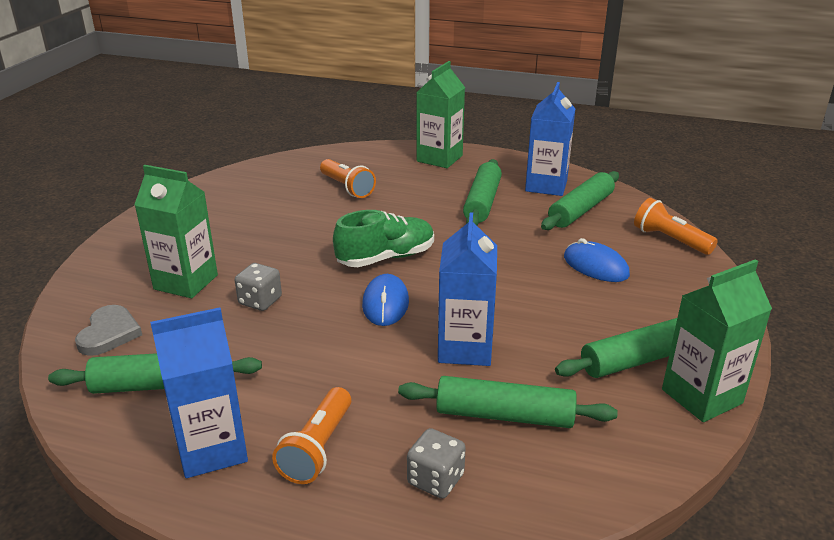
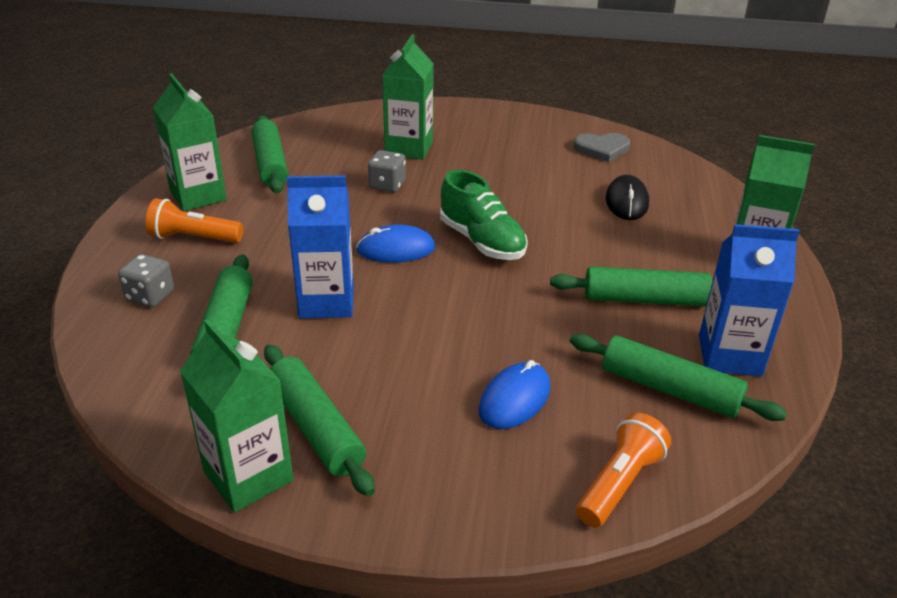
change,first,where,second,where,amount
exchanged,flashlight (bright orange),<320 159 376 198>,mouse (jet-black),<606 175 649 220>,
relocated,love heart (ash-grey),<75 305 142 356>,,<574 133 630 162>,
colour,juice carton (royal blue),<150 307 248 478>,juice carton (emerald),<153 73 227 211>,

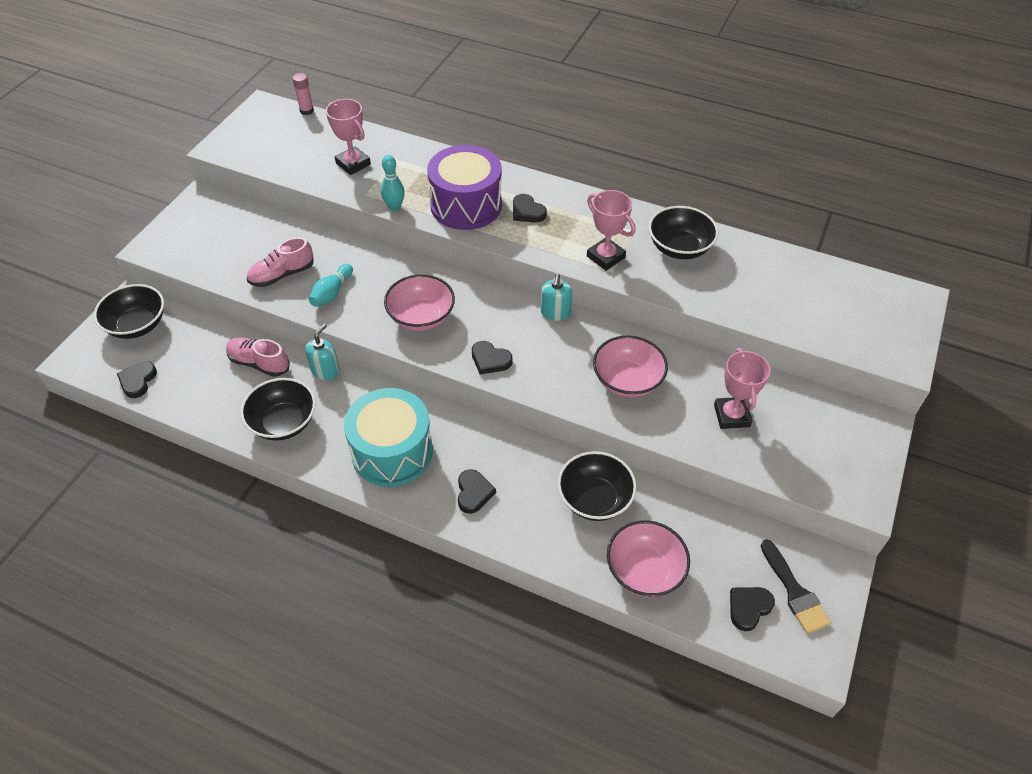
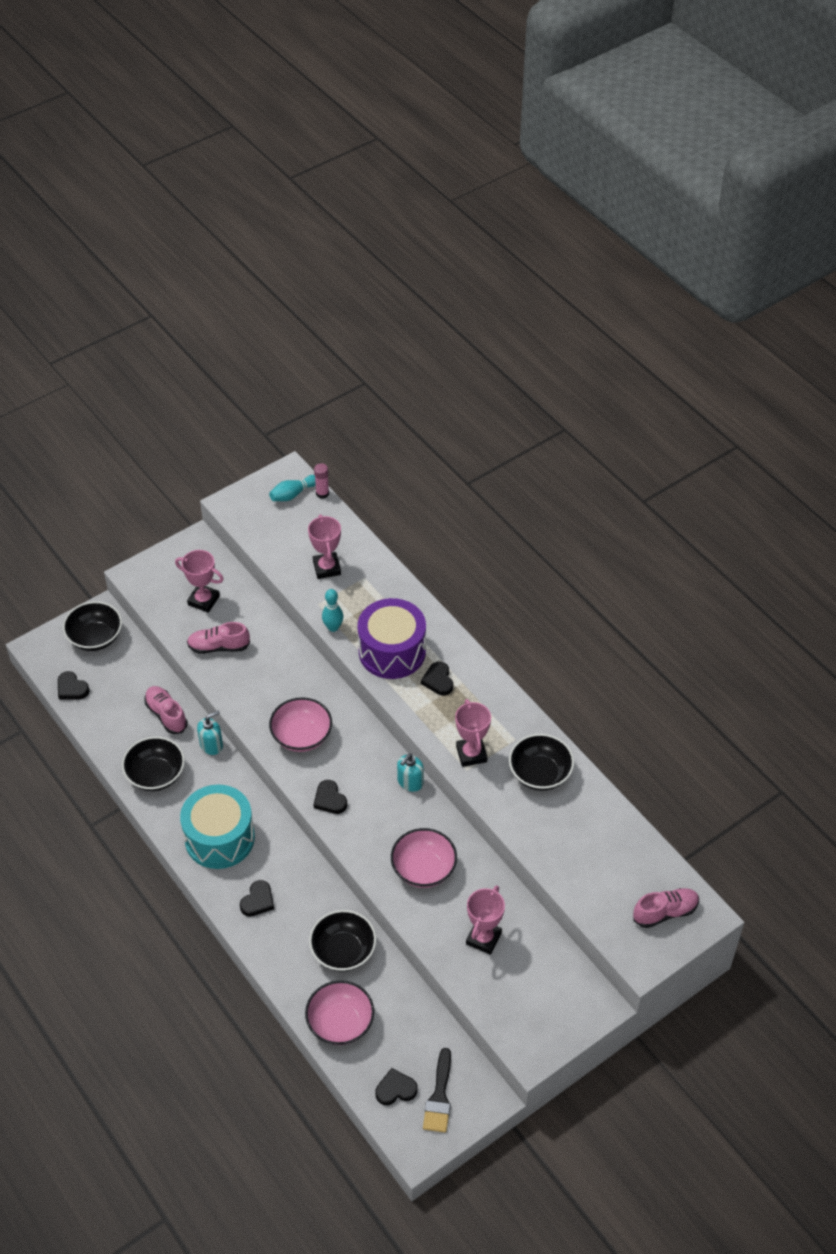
change,first,where,second,where,amount
relocated,skittle (teal),<309 264 353 307>,,<269 475 316 501>,
spun,love heart (jet-black),<117 361 157 398>,,<58 671 89 699>,90 degrees counterclockwise
appeared,,,award cup (pink),<175 550 224 613>,
appeared,,,sneaker (pink),<633 888 699 928>,

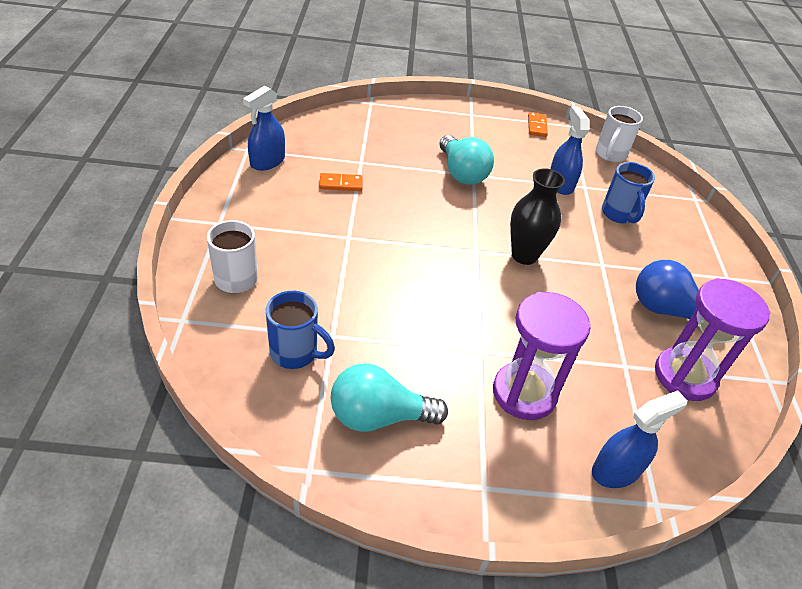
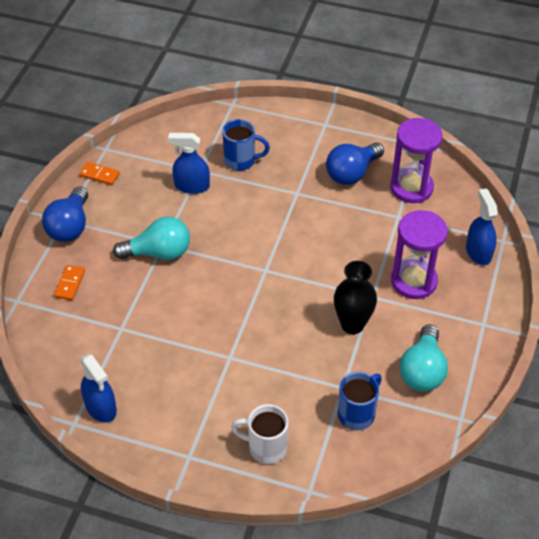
change,first,where,second,where,amount
missing,tea mug (snow-white),<596 106 643 162>,,,
relocated,vase (jet-black),<510 168 565 265>,,<334 261 377 334>,
relocated,domino (bright orange),<319 173 363 191>,,<54 265 85 300>,
appeared,,,lightbulb (royal blue),<42 186 88 242>,

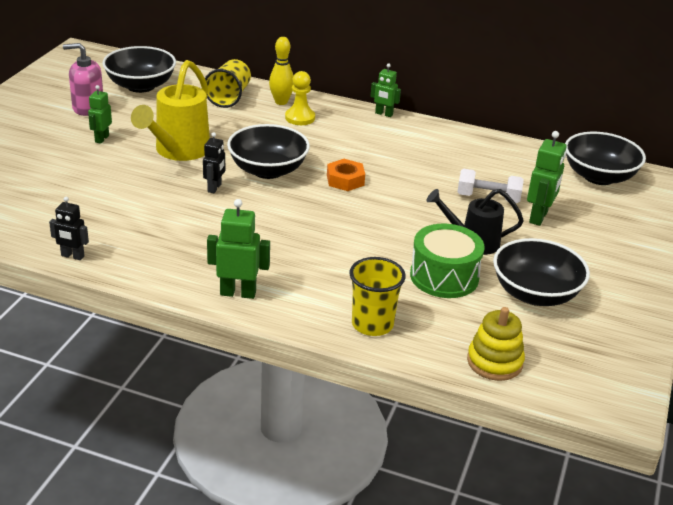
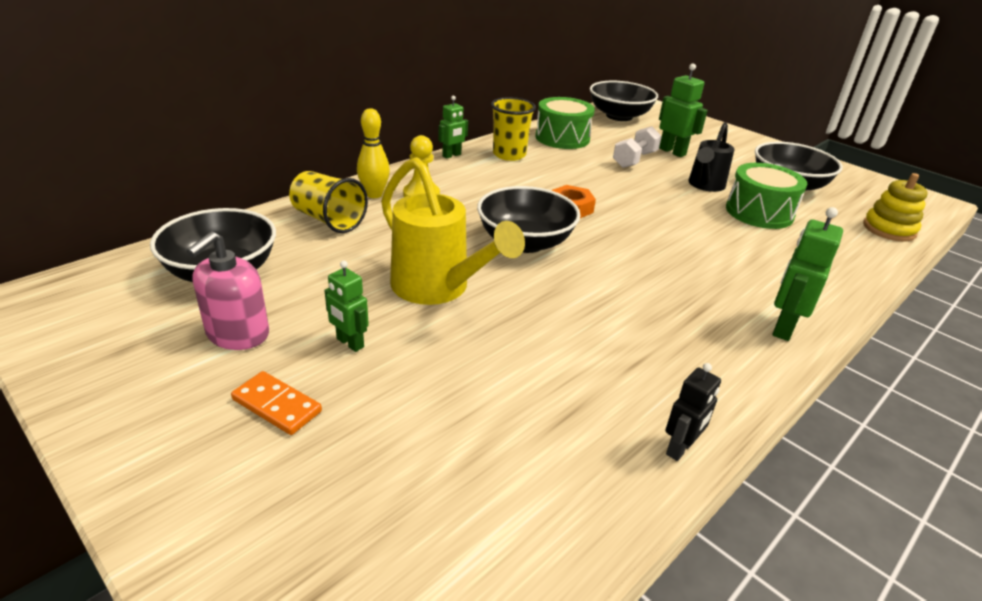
change,first,where,second,where,amount
missing,robot figure (jet-black),<203 132 225 193>,,,
relocated,tumbler (golden),<349 257 406 336>,,<491 97 536 161>,
appeared,,,snare drum (emerald),<535 97 595 149>,
appeared,,,domino (bright orange),<231 371 322 435>,

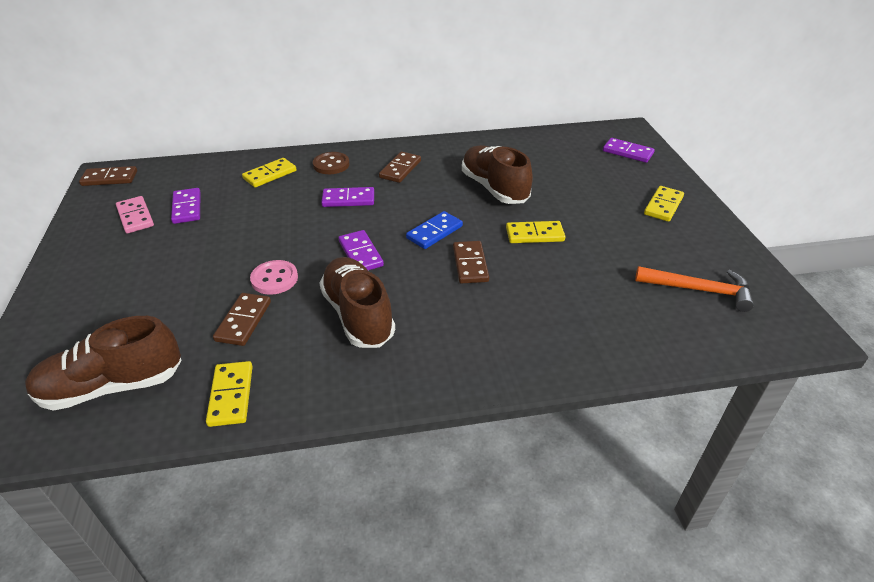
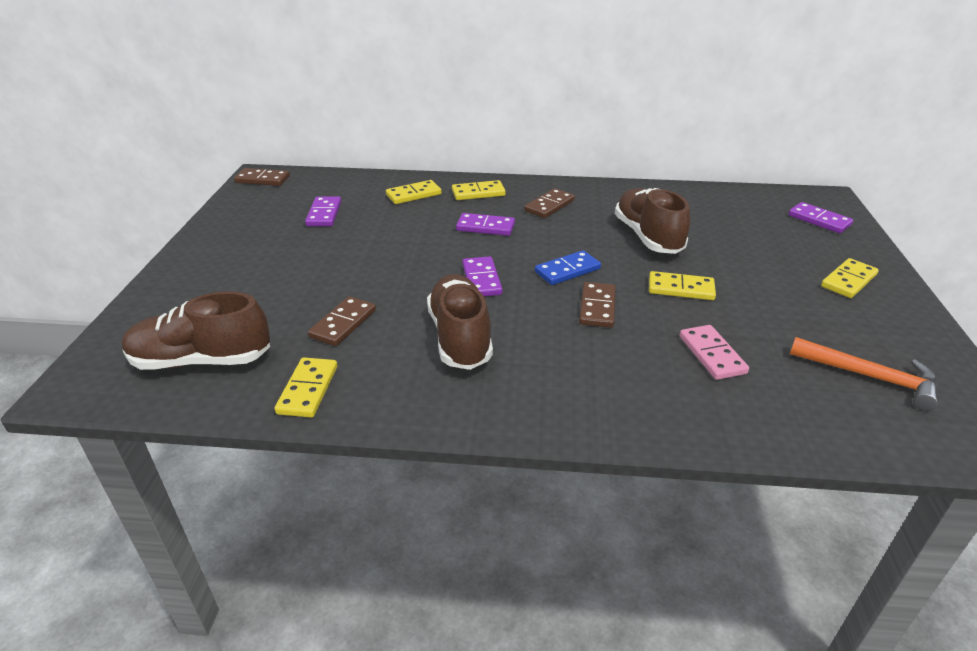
change,first,where,second,where,amount
exchanged,shirt button (russet),<313 152 350 174>,domino (golden),<452 180 506 200>,
relocated,domino (pink),<116 196 154 233>,,<680 325 749 380>,
missing,shirt button (pink),<250 260 298 295>,,,

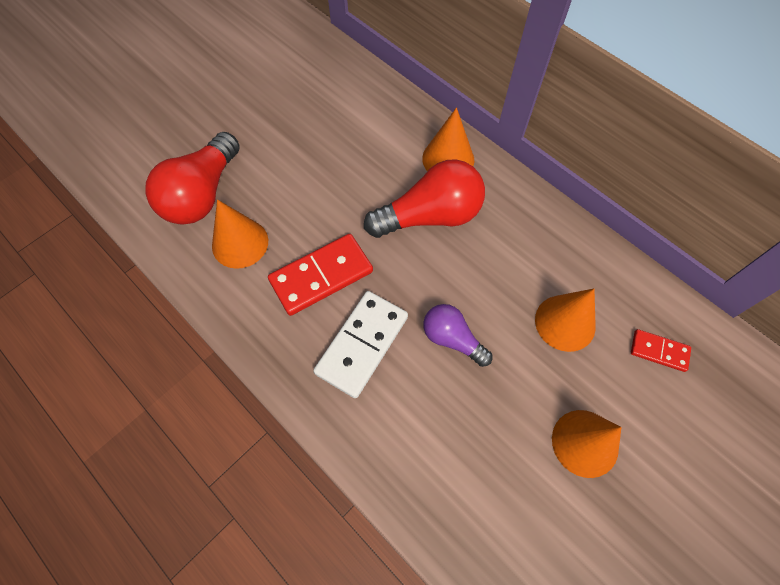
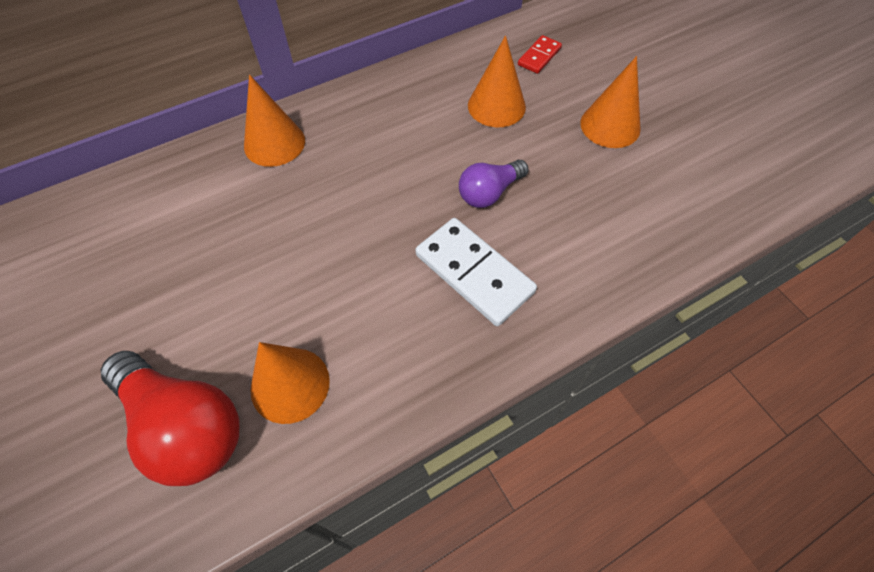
change,first,where,second,where,amount
missing,lightbulb (red),<364 159 485 238>,,,
missing,domino (red),<268 234 373 316>,,,

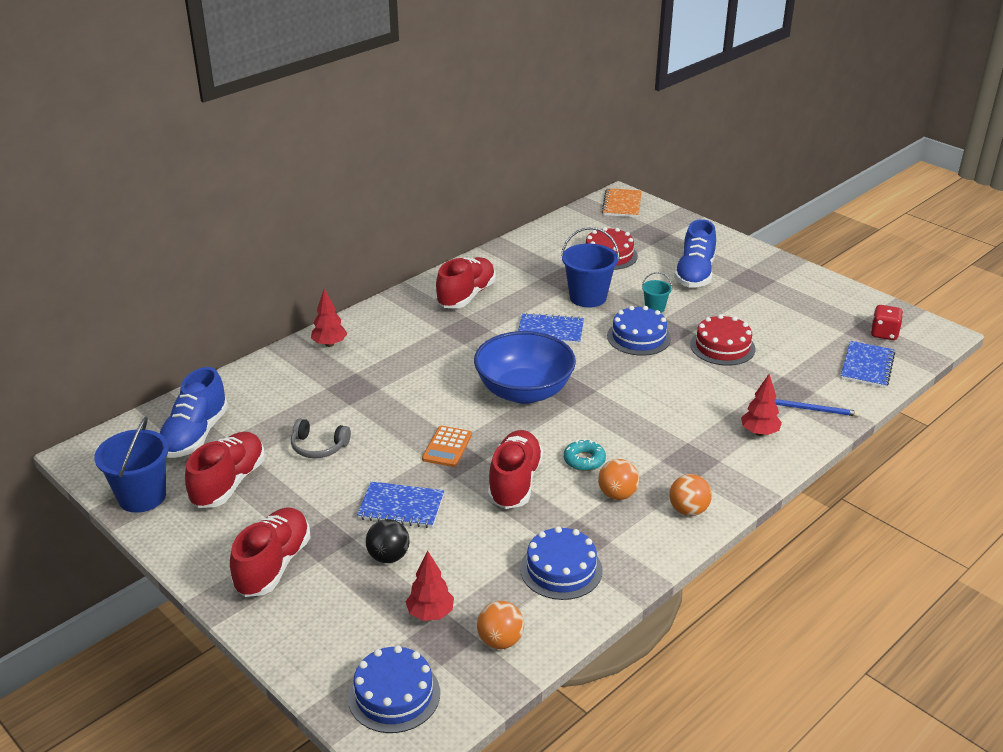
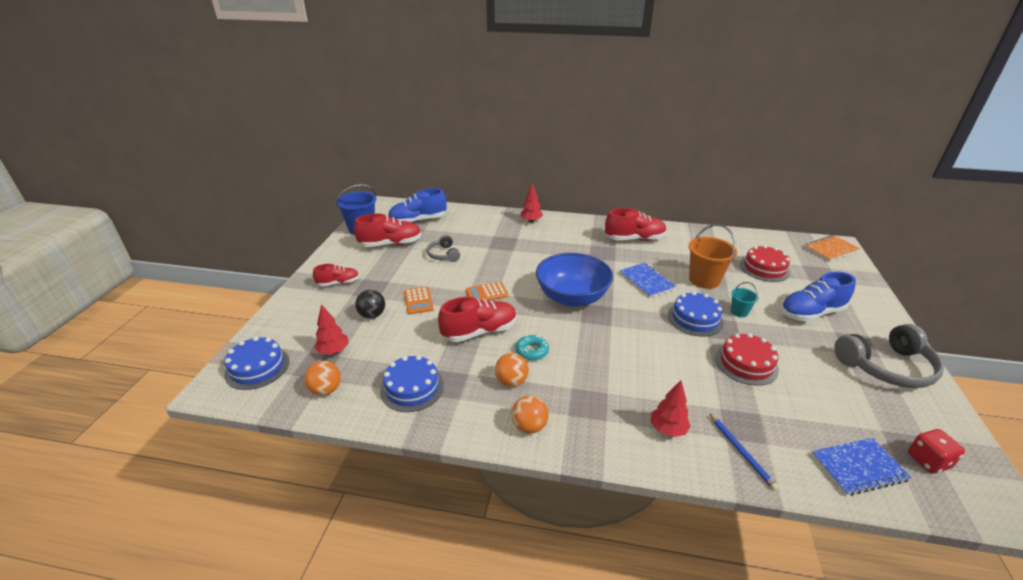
change,first,where,second,where,amount
colour,pail (royal blue),<561 227 619 307>,pail (bright orange),<688 224 737 289>,
exchanged,exercise book (royal blue),<357 481 444 528>,calculator (bright orange),<404 287 434 315>,
size,sneaker (red),<230 508 311 597>,,<313 264 359 286>,x0.60
appeared,,,headphones (ash-grey),<834 324 944 388>,

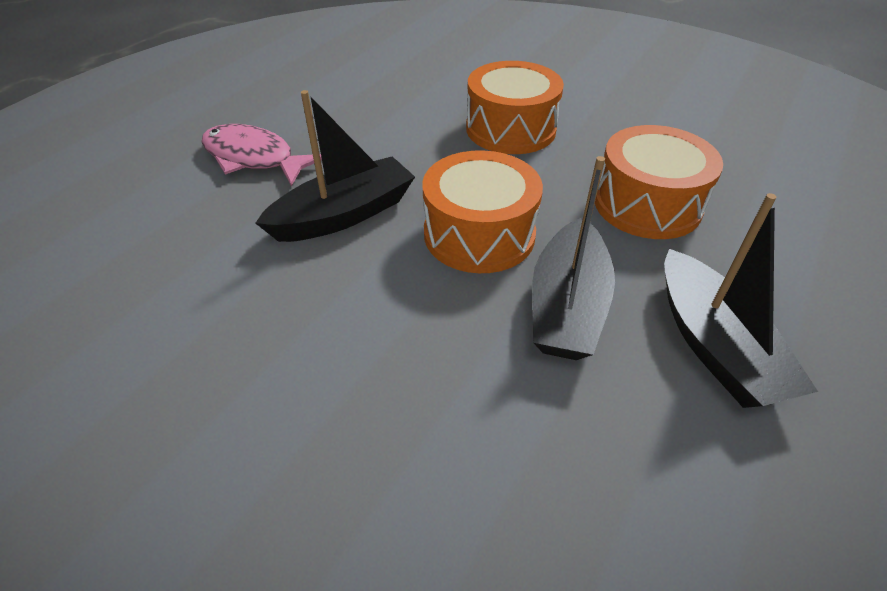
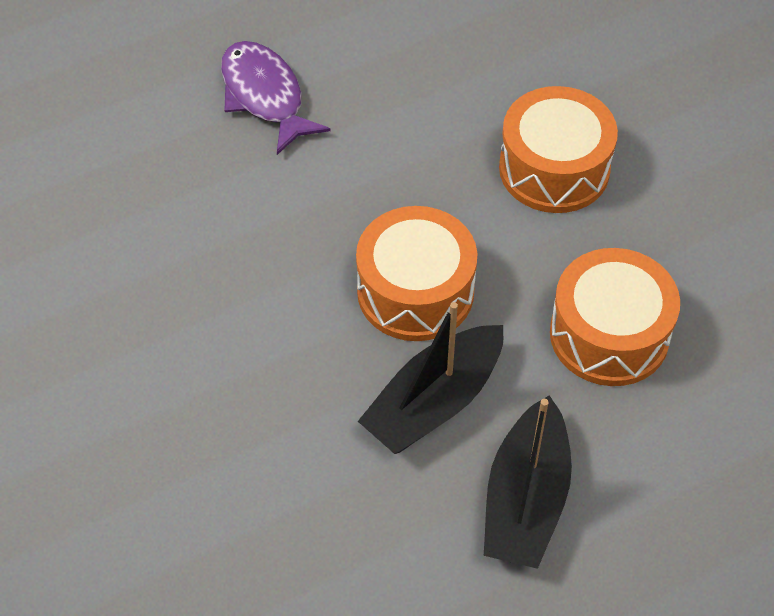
change,first,where,second,where,amount
missing,boat (jet-black),<255 90 415 242>,,,
colour,toy fish (pink),<202 124 322 186>,toy fish (purple),<221 41 331 155>,

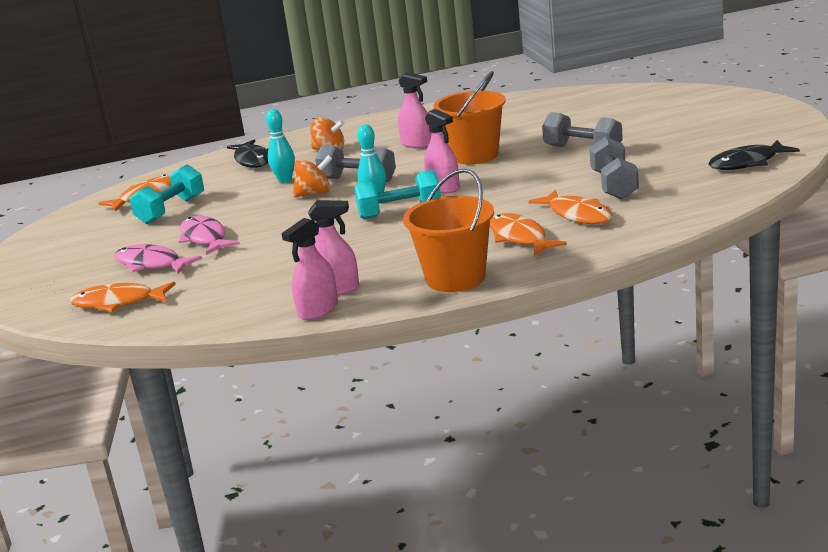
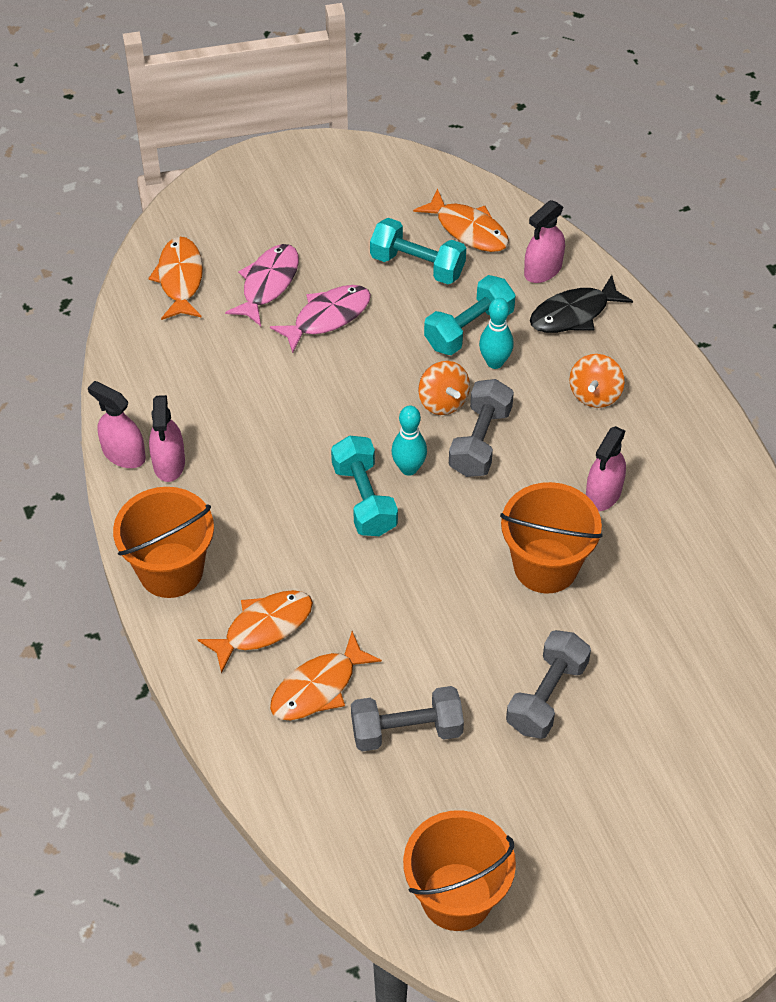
change,first,where,second,where,amount
relocated,spray bottle (pink),<424 109 460 193>,,<524 200 565 283>,
exchanged,toy fish (jet-black),<709 140 800 170>,pail (bright orange),<403 810 516 931>,
appeared,,,free weight (teal),<424 275 516 355>,

